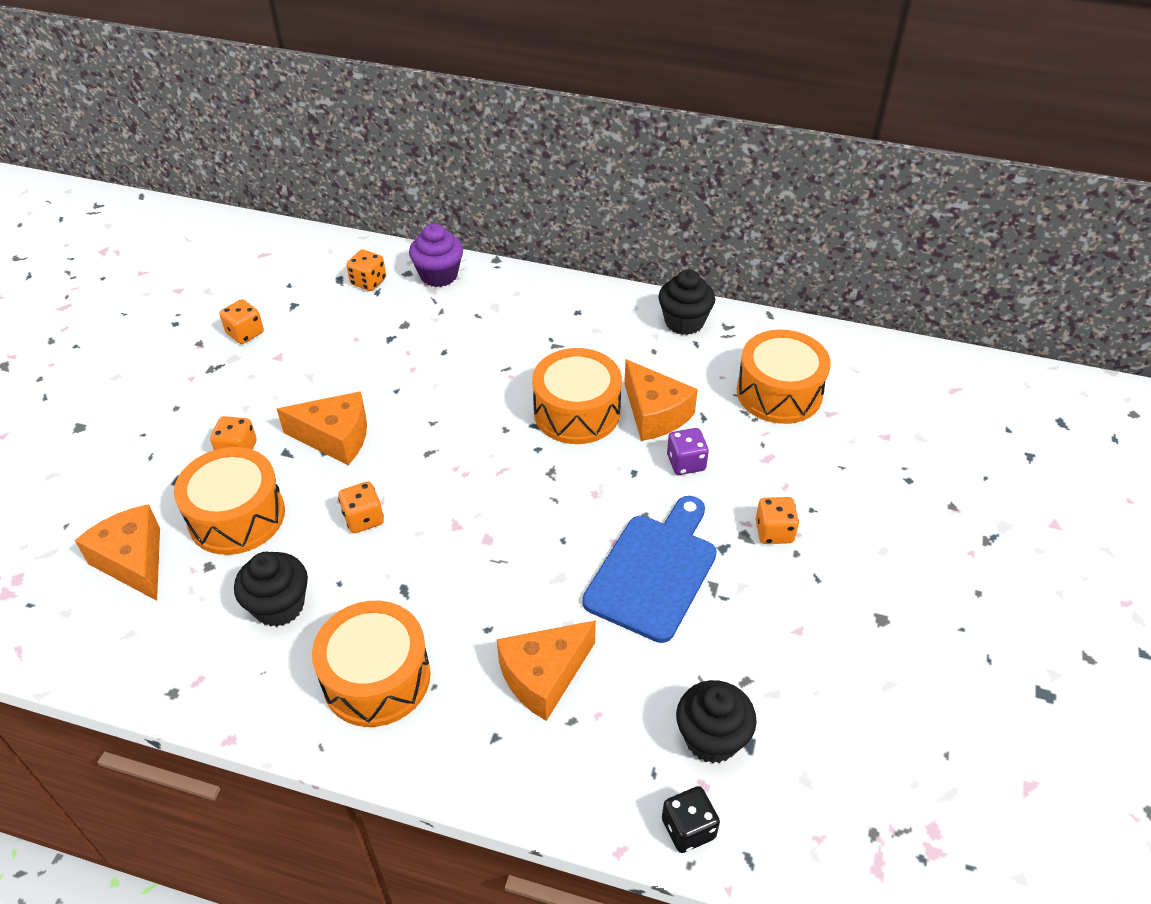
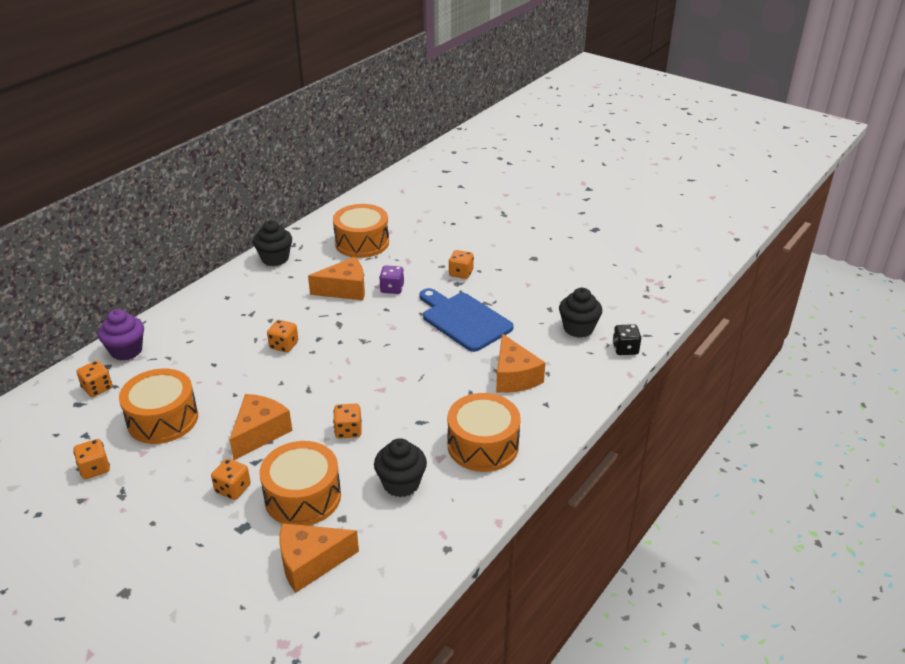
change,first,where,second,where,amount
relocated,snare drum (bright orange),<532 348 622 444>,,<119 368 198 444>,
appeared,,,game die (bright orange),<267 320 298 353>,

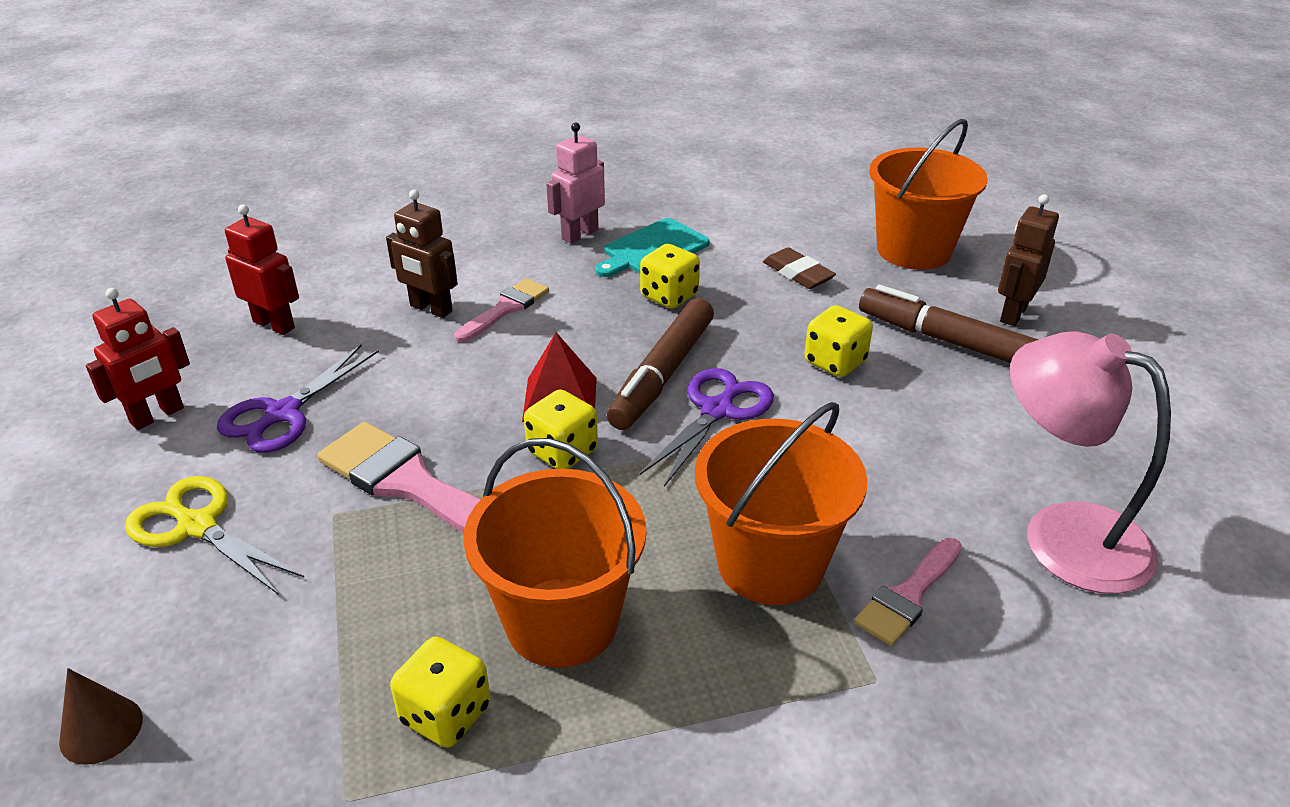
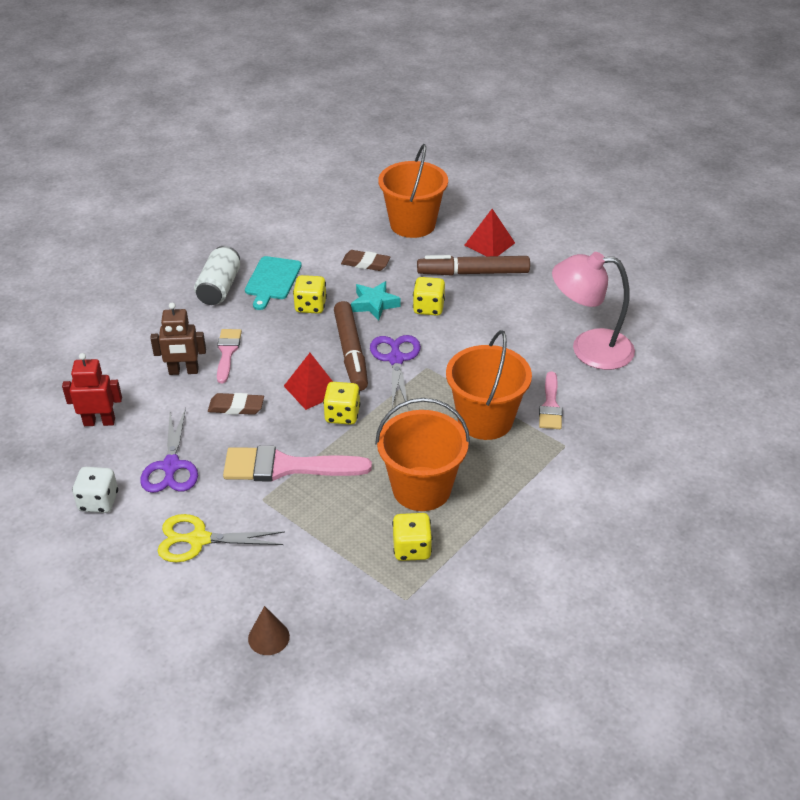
change,first,where,second,where,amount
exchanged,robot figure (pink),<546 123 605 244>,can (snow-white),<194 246 240 305>,
exchanged,robot figure (russet),<998 194 1059 326>,solid pyramid (red),<464 209 515 256>,
exchanged,robot figure (red),<86 288 190 430>,game die (snow-white),<72 467 118 513>,
appeared,,,star (teal),<351 281 401 321>,
appeared,,,gum eraser (russet),<208 393 264 415>,

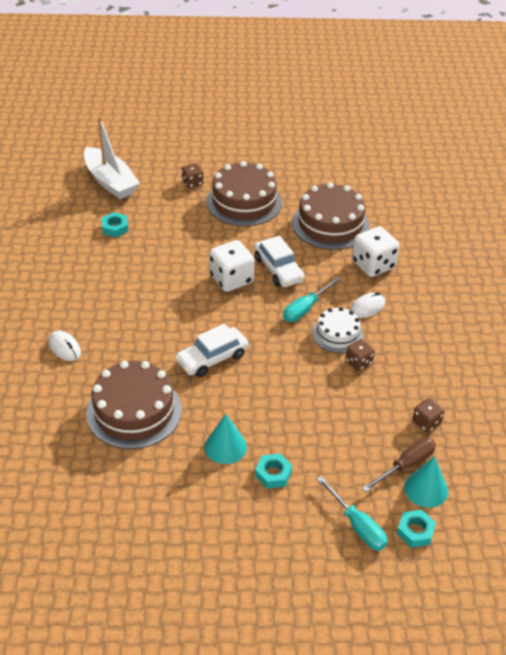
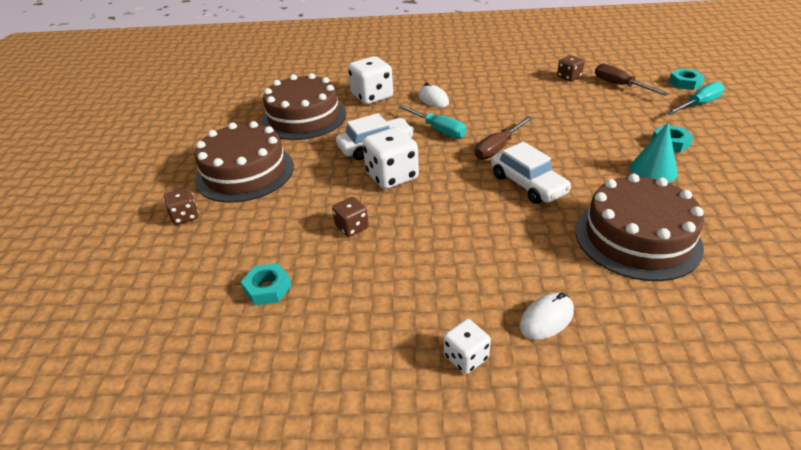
change,first,where,second,where,amount
missing,boat (snow-white),<84 116 140 199>,,,
missing,cake (snow-white),<312 307 363 353>,,,
relocated,game die (russet),<345 339 375 371>,,<332 197 369 237>,
missing,cone shape (teal),<404 456 448 508>,,,
appeared,,,screwdriver (russet),<475 116 533 160>,
appeared,,,game die (snow-white),<444 319 491 374>,

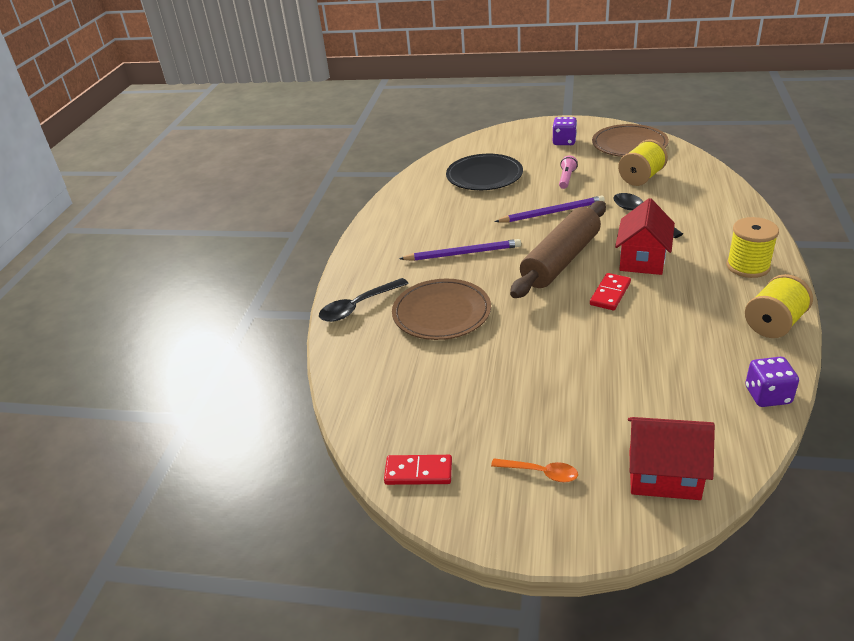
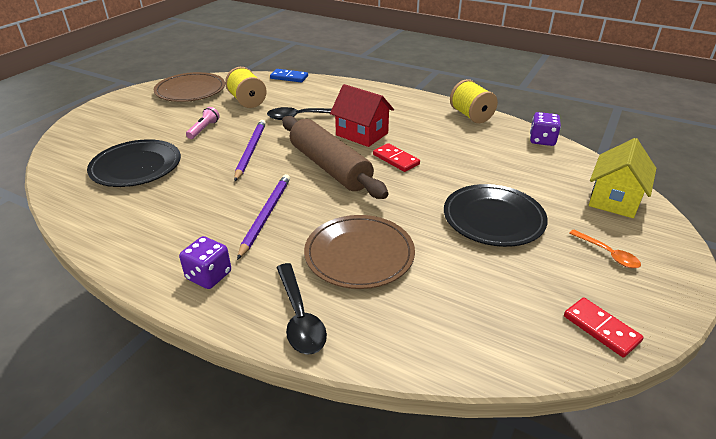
change,first,where,second,where,amount
relocated,game die (purple),<552 117 577 145>,,<179 236 231 289>,
spun,flashlight (pink),<559 155 578 189>,,<186 107 220 139>,75 degrees clockwise
missing,bobbin (golden),<727 217 779 278>,,,
colour,toy house (red),<628 417 715 500>,toy house (golden),<589 138 657 218>,
spun,domino (red),<384 455 452 485>,,<564 298 643 357>,60 degrees counterclockwise
spun,tablespoon (bright orange),<491 458 578 482>,,<569 230 641 268>,105 degrees clockwise
appeared,,,domino (royal blue),<270 69 308 83>,
appeared,,,flat dish (jet-black),<444 184 548 247>,

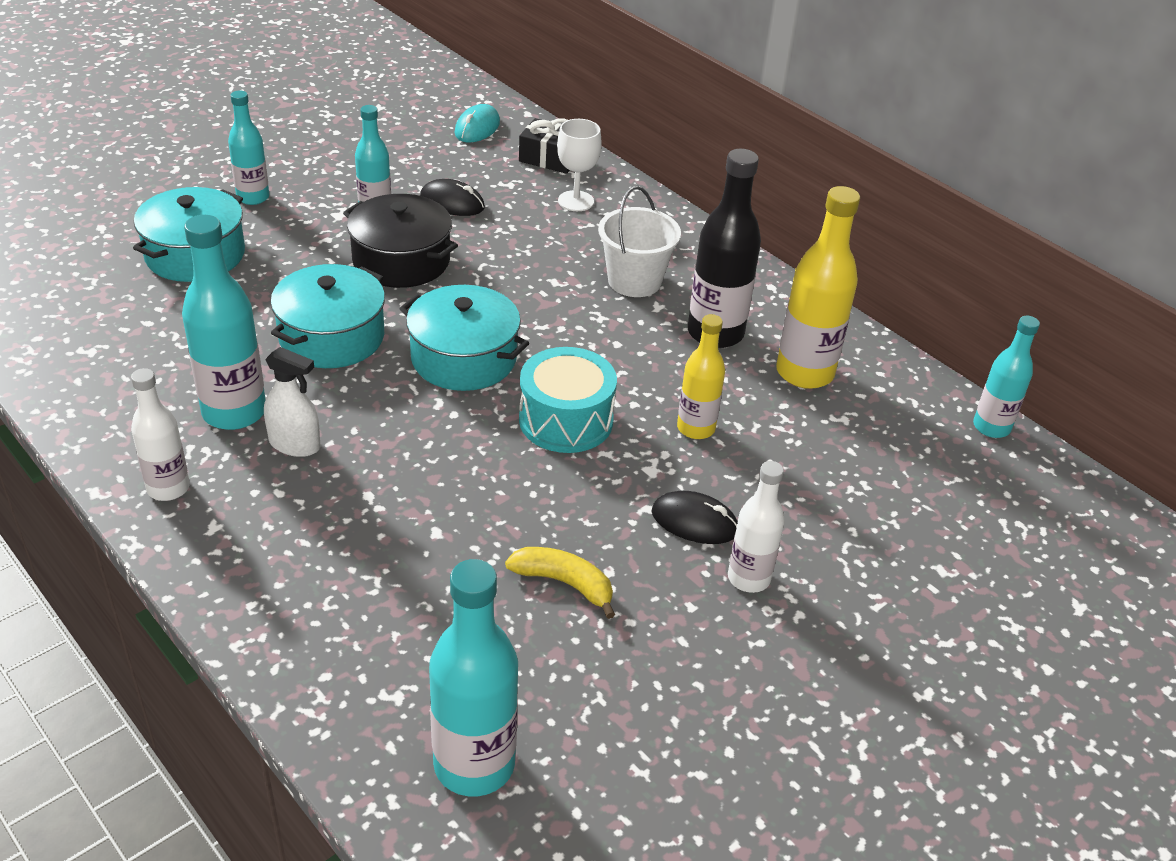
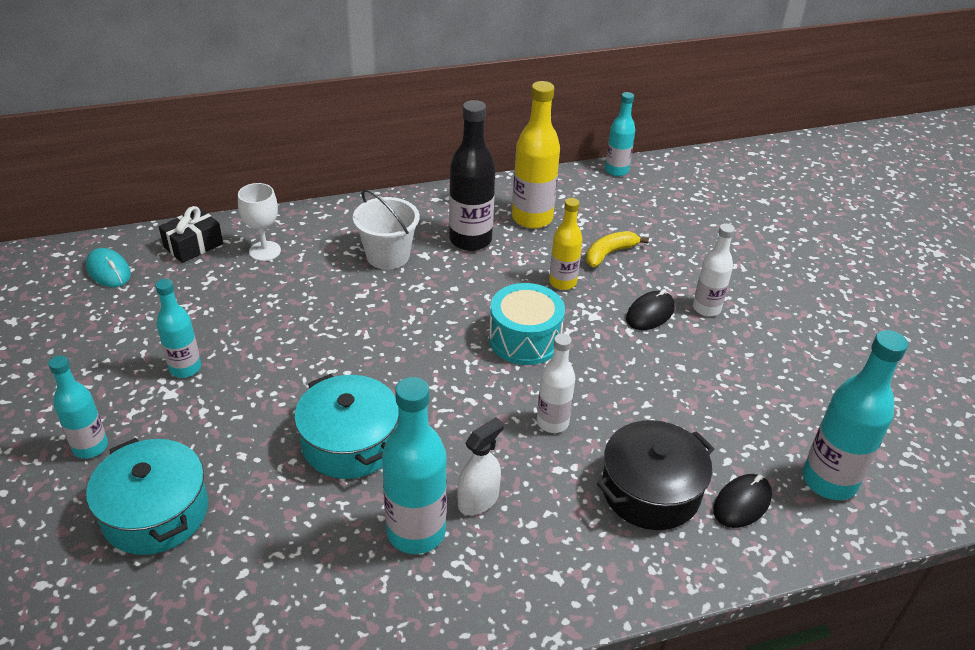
change,first,where,second,where,amount
relocated,mouse (jet-black),<420 179 485 216>,,<713 474 772 528>,
relocated,cooking pot (jet-black),<343 194 458 288>,,<597 420 714 530>,
missing,cooking pot (teal),<400 285 529 391>,,,
relocated,flask (snow-white),<131 368 190 501>,,<537 333 575 433>,
relocated,toy banana (golden),<505 547 615 619>,,<586 231 649 267>,

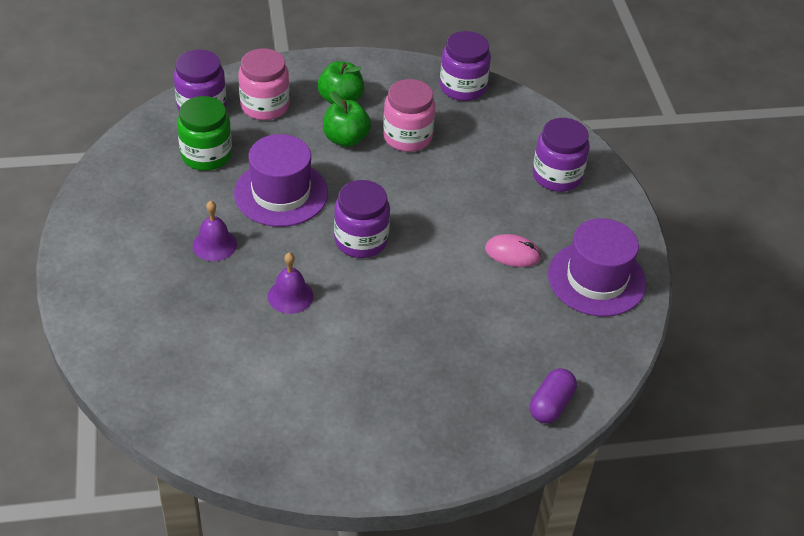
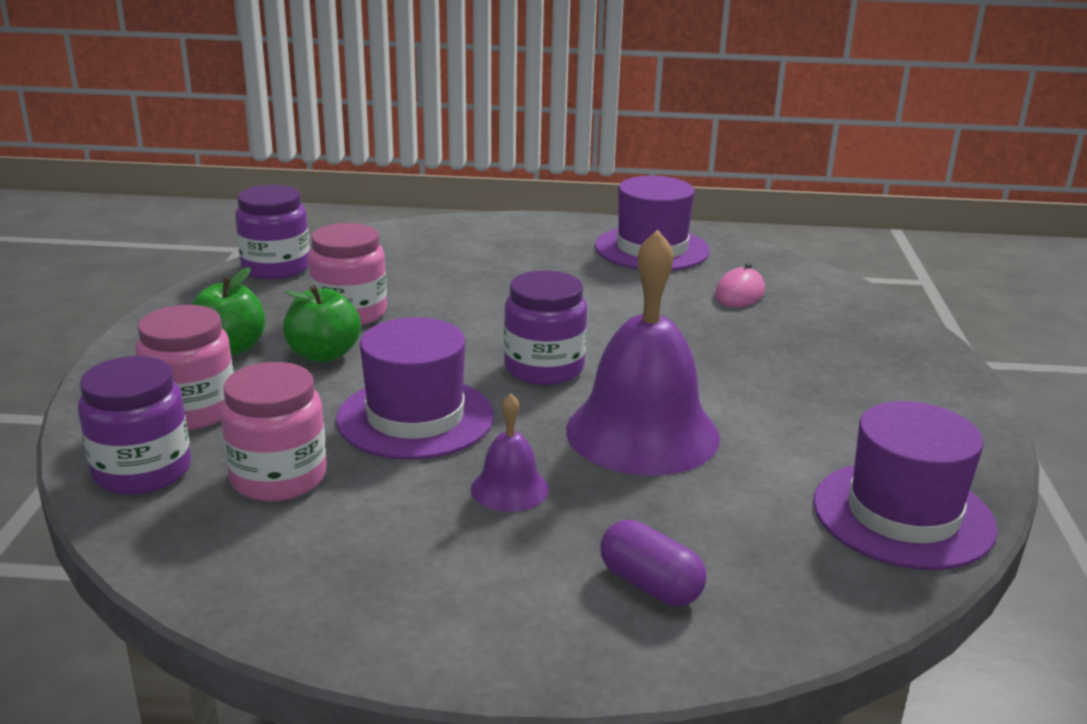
change,first,where,second,where,amount
colour,preserve jar (emerald),<177 96 232 171>,preserve jar (pink),<220 362 327 501>,
missing,preserve jar (purple),<533 118 590 192>,,,
relocated,mouse (pink),<485 234 542 267>,,<715 263 765 307>,
size,school bell (purple),<268 252 314 314>,,<566 230 720 476>,x2.14
relocated,pill (purple),<530 368 577 423>,,<600 520 707 606>,
appeared,,,hat (purple),<813 401 998 570>,

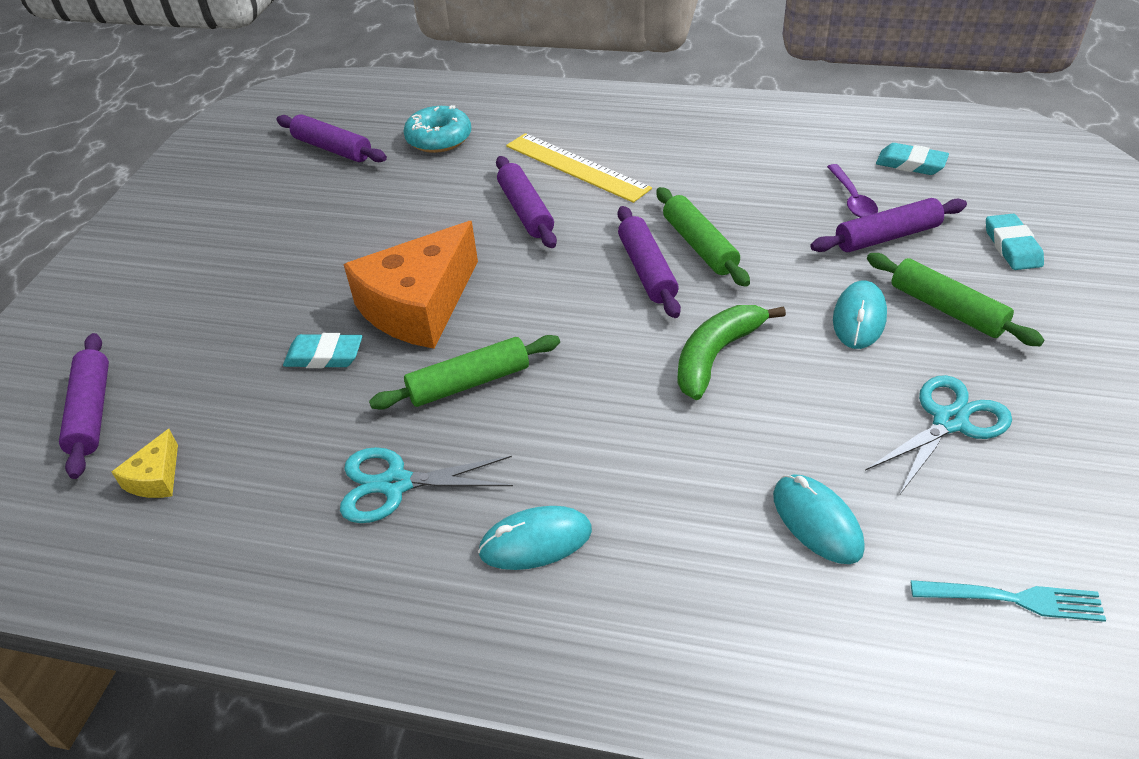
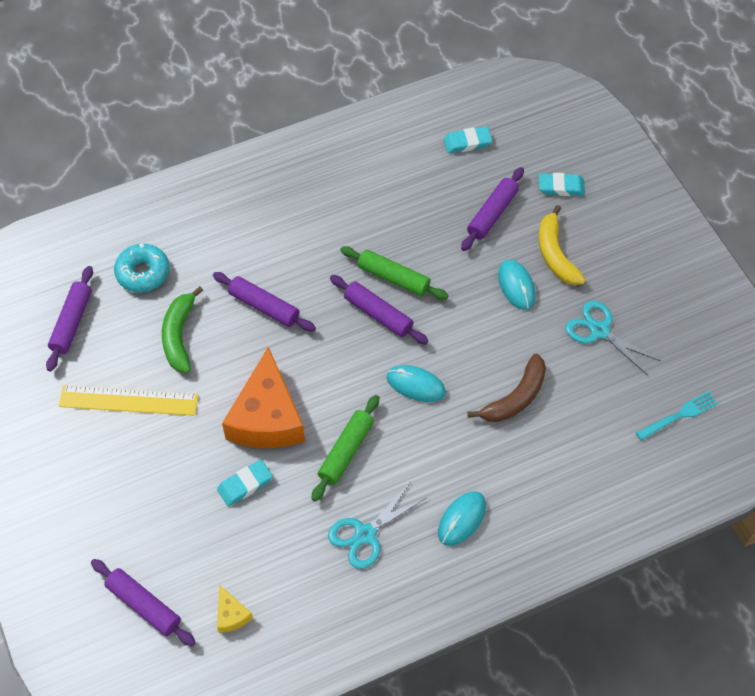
change,first,where,second,where,amount
spun,dough roller (purple),<276 114 387 162>,,<46 266 93 371>,75 degrees counterclockwise
relocated,measuring stick (golden),<506 133 652 203>,,<59 385 198 416>,
missing,tablespoon (purple),<827 164 878 218>,,,
spun,gum eraser (teal),<986 214 1044 270>,,<539 173 585 196>,45 degrees counterclockwise
exchanged,dough roller (emerald),<867 253 1044 346>,toy banana (golden),<539 205 585 285>,
relocated,toy banana (emerald),<677 305 786 400>,,<162 286 203 373>,
spun,scissors (teal),<865 375 1012 494>,,<565 301 661 375>,60 degrees counterclockwise
relocated,mouse (teal),<773 474 865 564>,,<387 365 446 402>,
appeared,,,toy banana (russet),<467 353 546 422>,

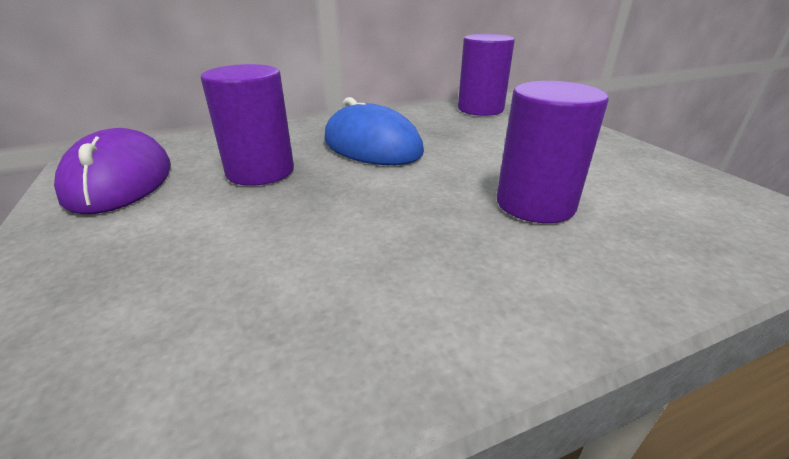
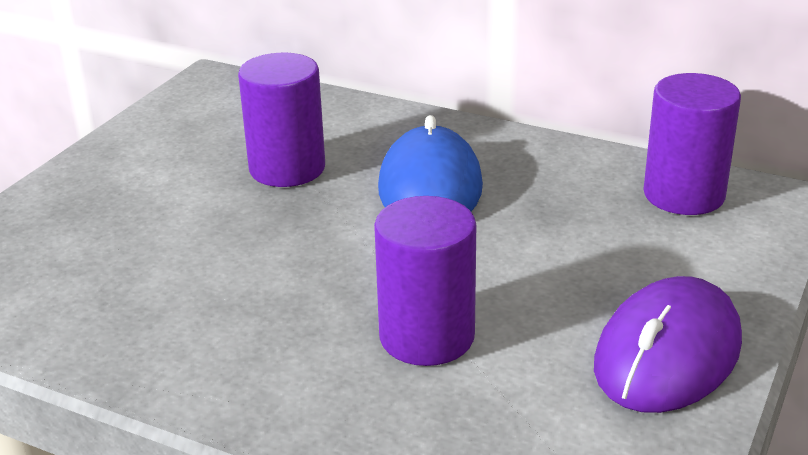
change,first,where,second,where,amount
relocated,mouse (purple),<54 128 171 214>,,<594 276 742 413>,

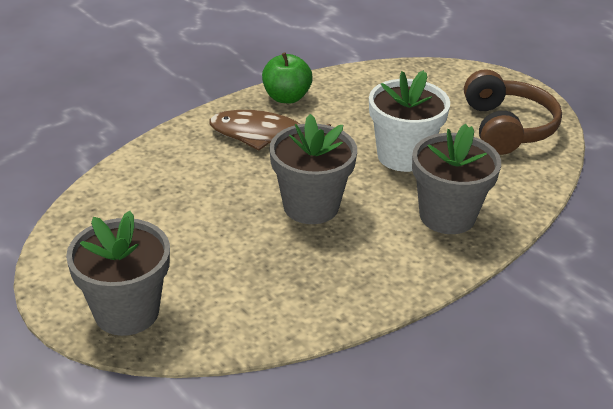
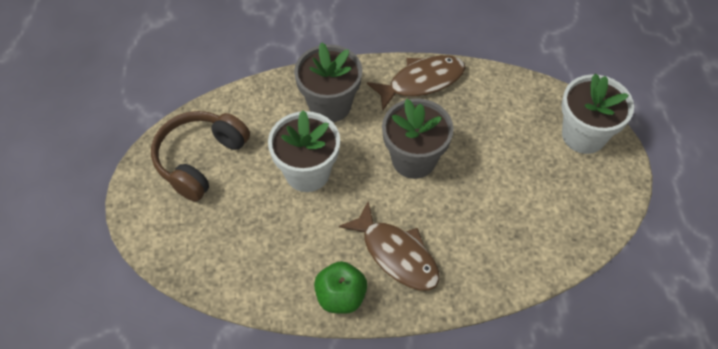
change,first,where,second,where,amount
colour,flower pot (ash-grey),<66 211 170 336>,flower pot (snow-white),<561 73 634 154>,
appeared,,,toy fish (russet),<367 55 466 110>,

